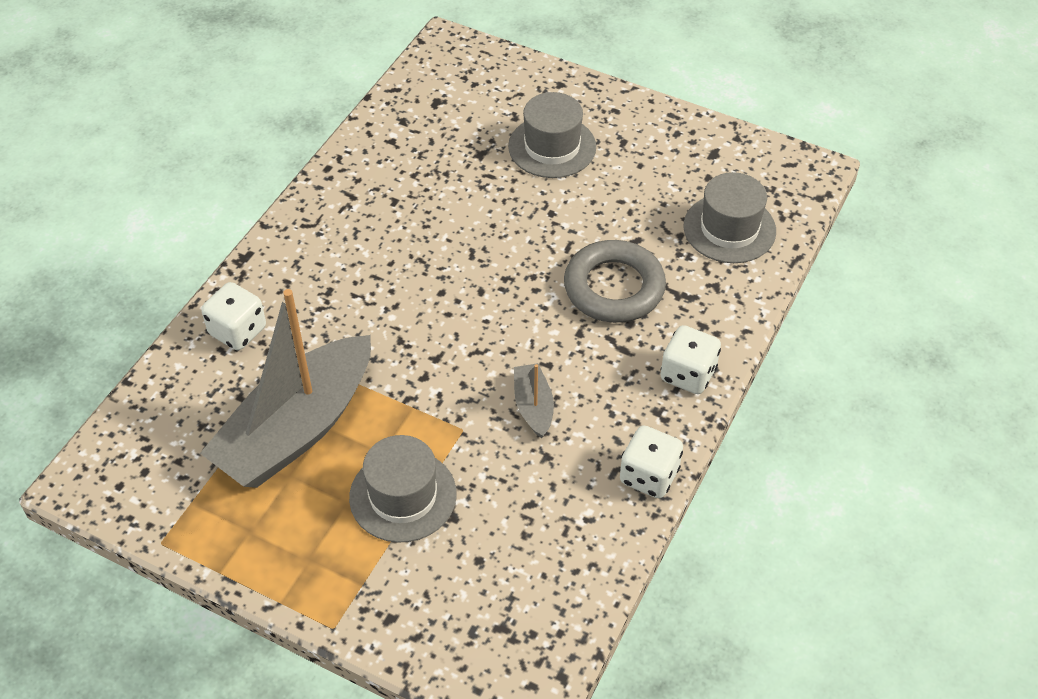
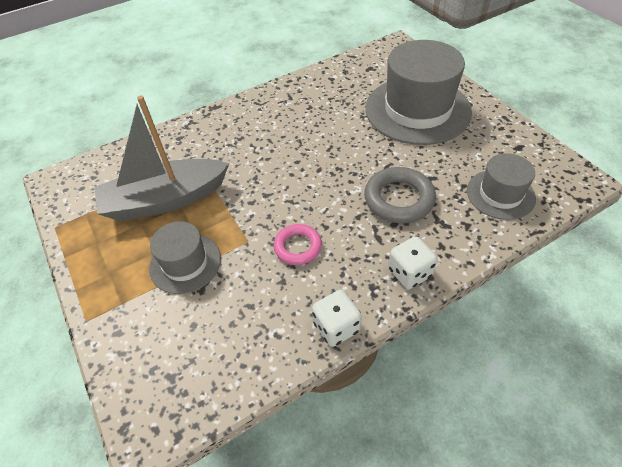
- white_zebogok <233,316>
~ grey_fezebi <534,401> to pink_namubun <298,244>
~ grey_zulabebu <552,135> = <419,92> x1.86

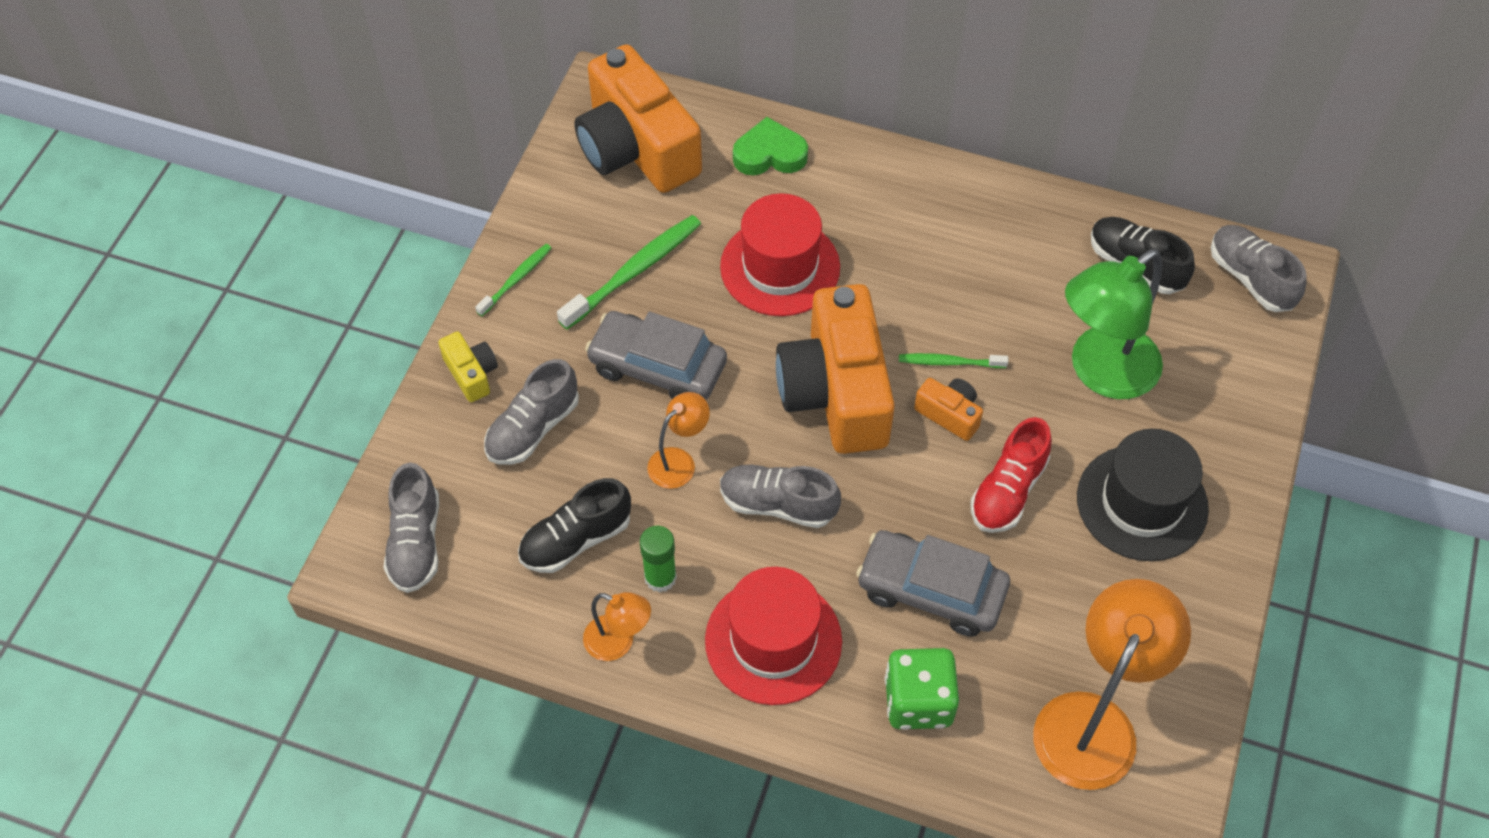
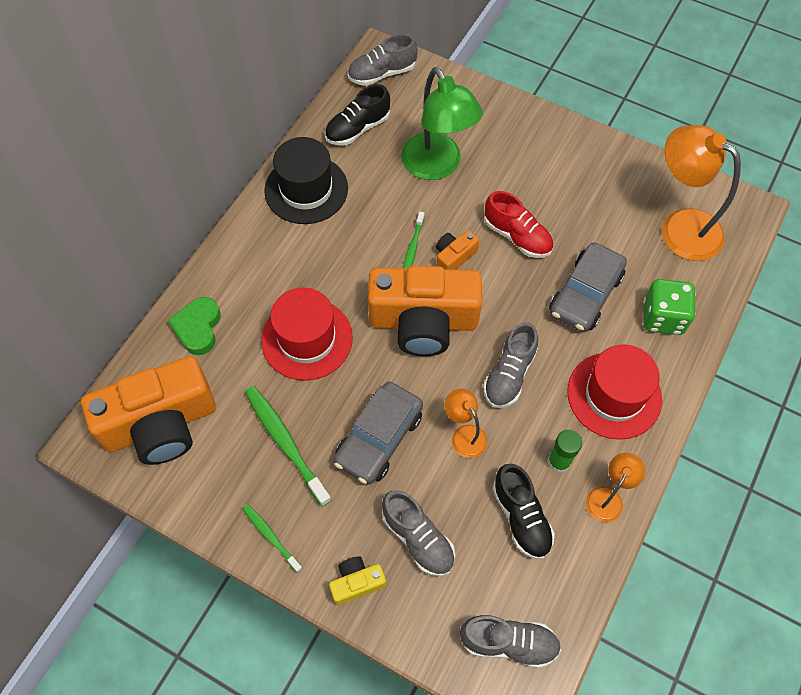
~ black_zulabebu <1143,495> to <306,180>

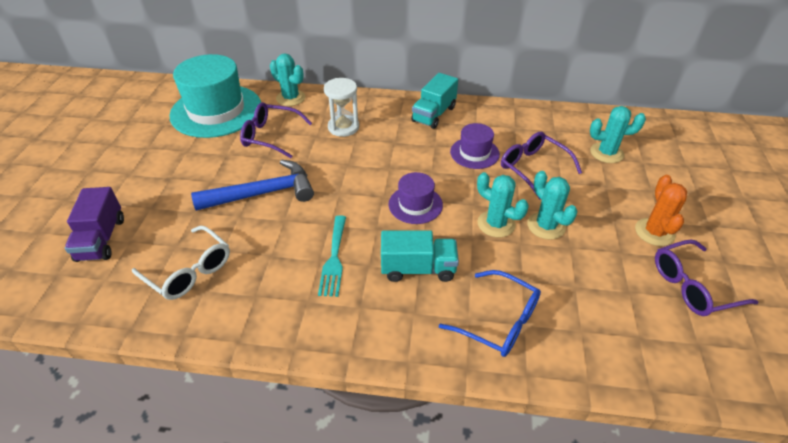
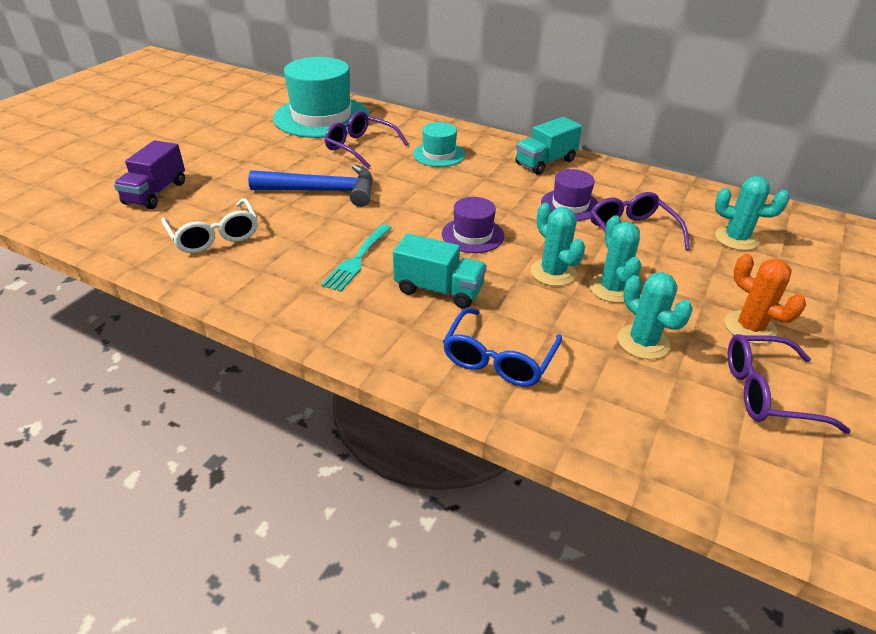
~ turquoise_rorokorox <288,79> to <655,316>
~ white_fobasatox <341,107> to turquoise_zulabebu <439,144>
~ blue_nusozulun <490,313> = <502,347> 60 degrees clockwise
~ orange_rorokorox <661,210> = <765,299> 60 degrees counterclockwise

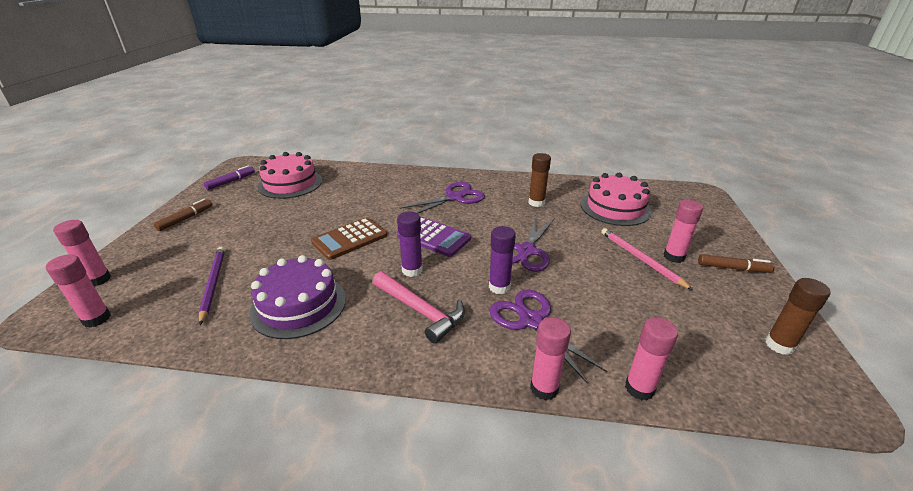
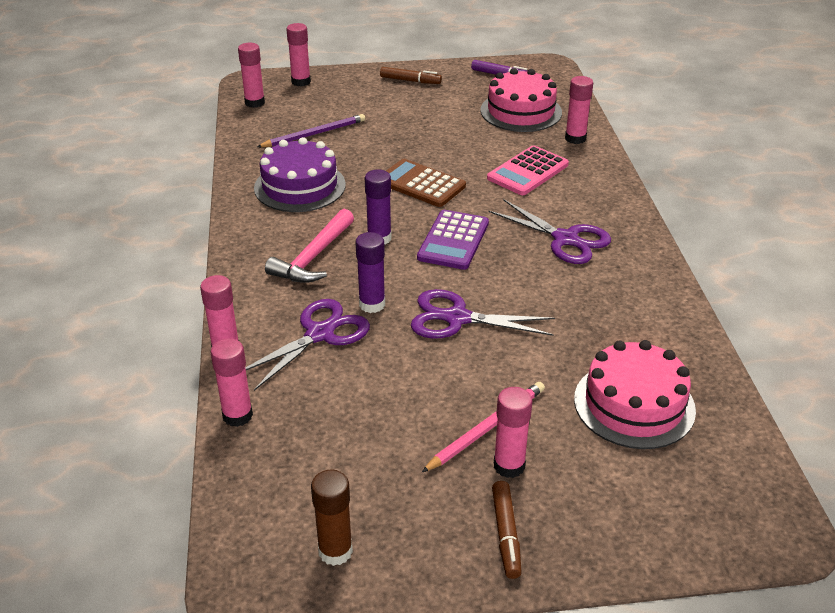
- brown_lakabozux <540,180>
+ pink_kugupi <528,170>
+ pink_lakabozux <579,110>

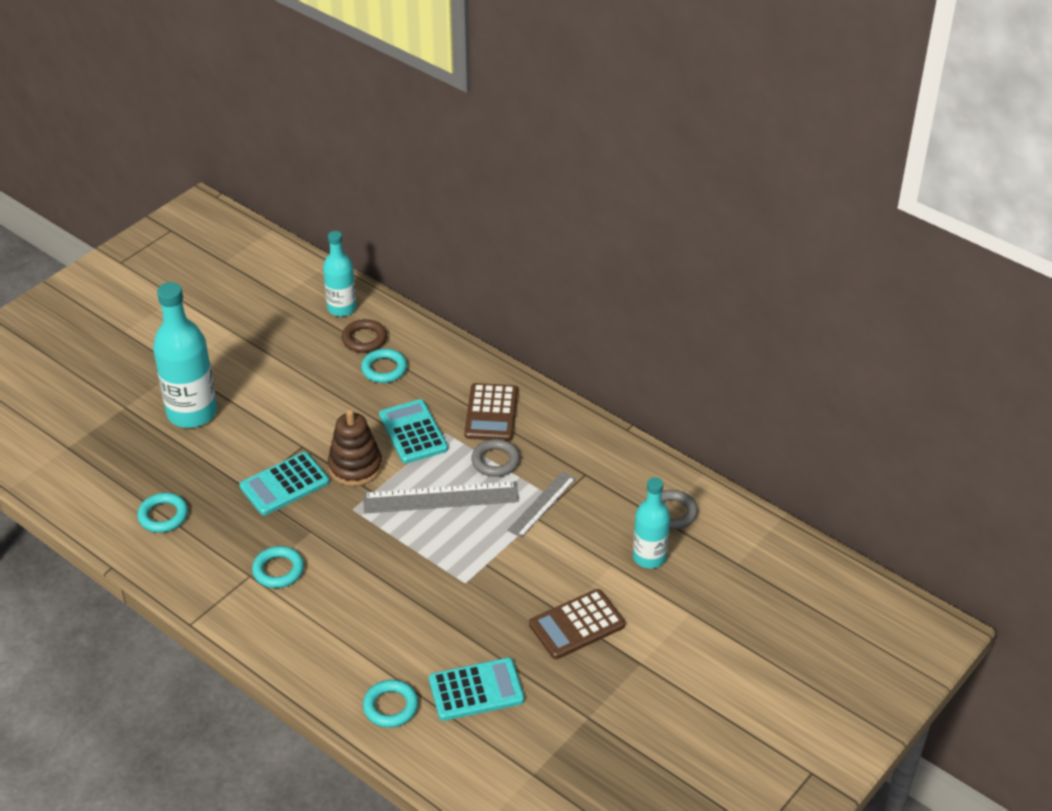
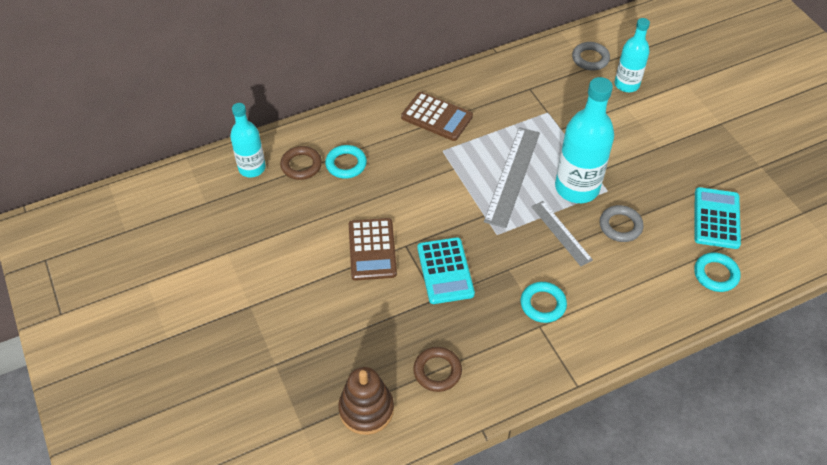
- turquoise_kugupi <413,431>
~ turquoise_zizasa <185,355> to <584,140>
~ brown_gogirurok <355,447> to <366,401>
~ grey_namubun <495,458> to <622,223>
~ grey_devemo <542,505> to <562,233>
~ brown_kugupi <577,624> to <373,249>
~ turquoise_namubun <162,513> to brown_namubun <437,369>

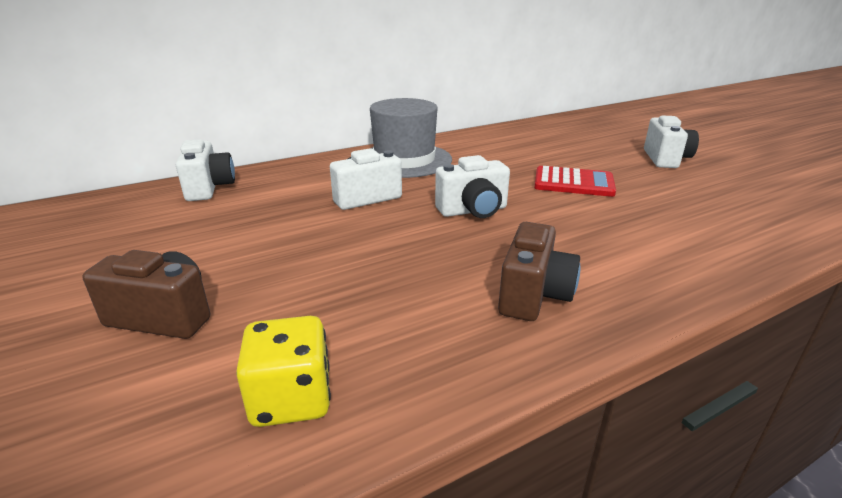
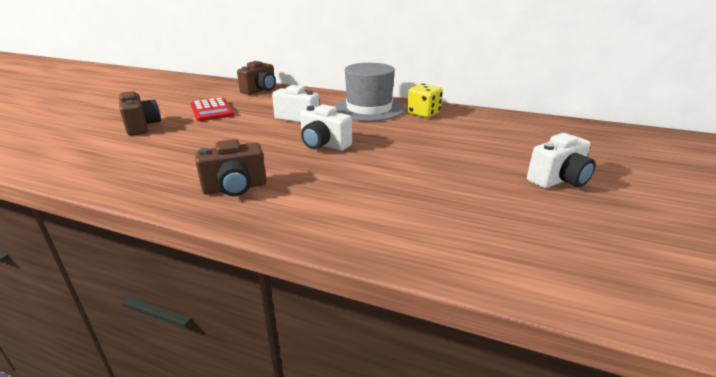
~ yellow_zebogok <283,371> to <425,100>
~ red_kugupi <575,181> to <212,109>
~ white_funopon <205,170> to brown_funopon <256,78>

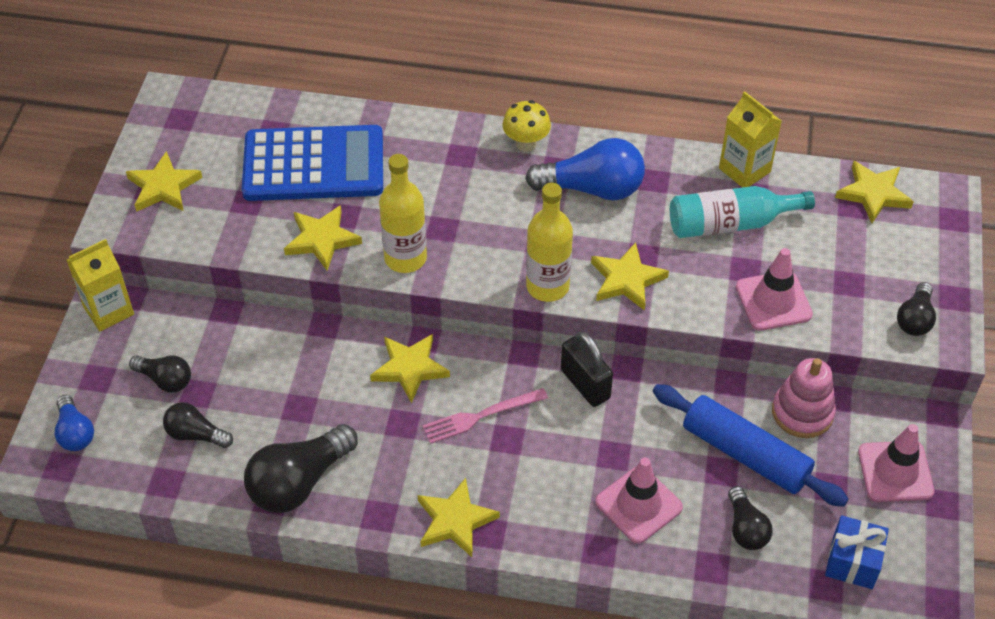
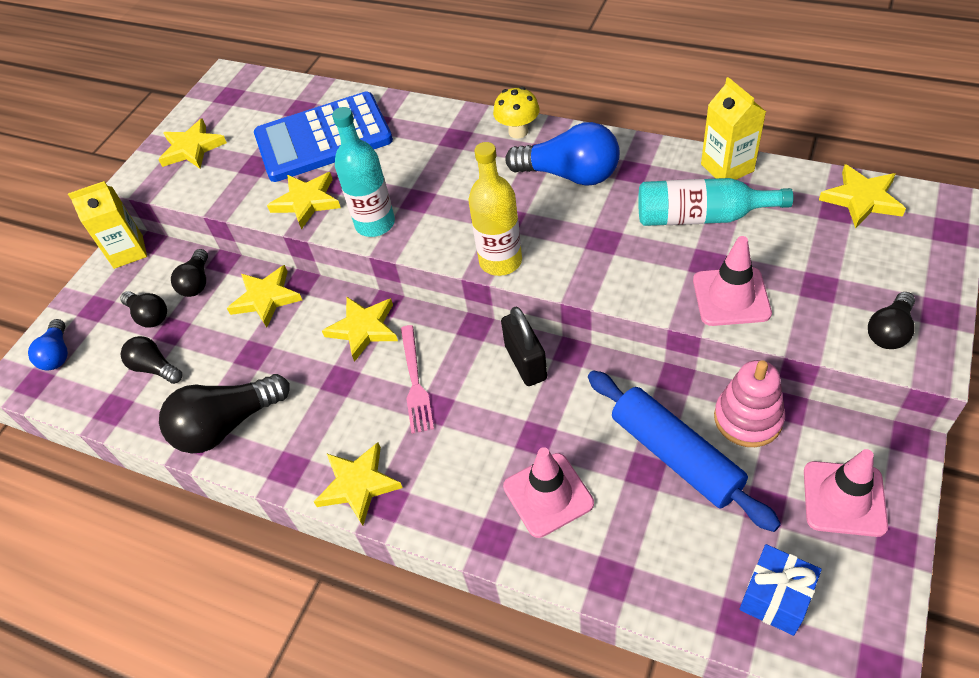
~ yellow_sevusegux <630,276> to <264,296>
~ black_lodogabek <750,518> to <189,273>
~ yellow_zizasa <403,213> to turquoise_zizasa <363,172>
~ blue_kugupi <312,163> = <323,137> 150 degrees clockwise
~ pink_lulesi <485,416> = <417,379> 90 degrees counterclockwise

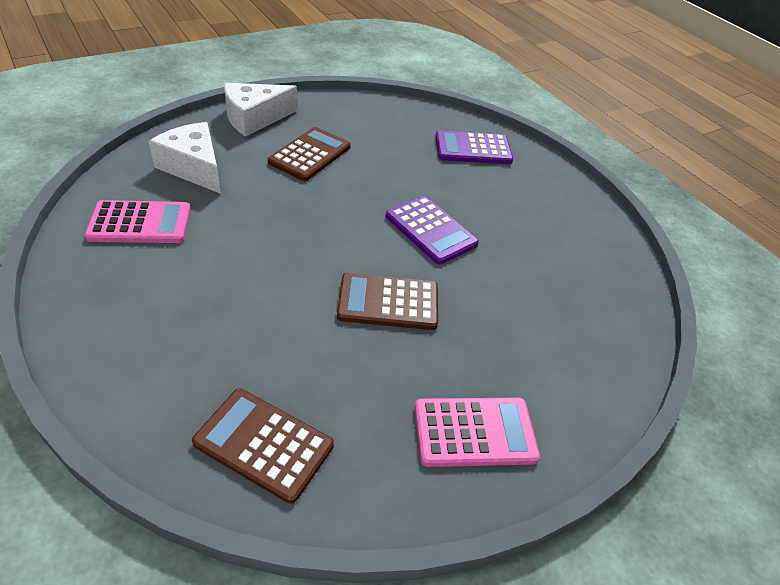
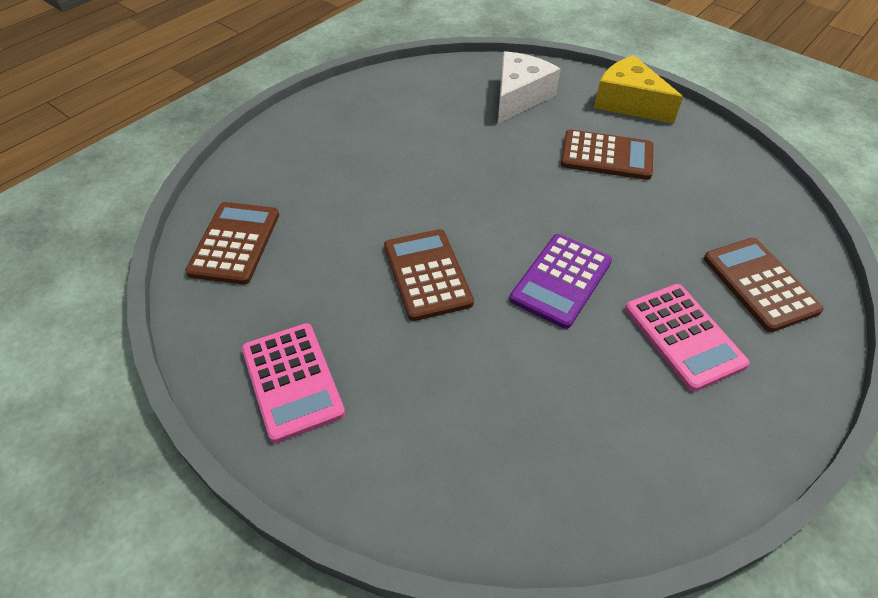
~ pink_kugupi <138,221> to <687,337>
~ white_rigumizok <260,110> to yellow_rigumizok <638,89>
~ purple_kugupi <474,147> to brown_kugupi <764,285>

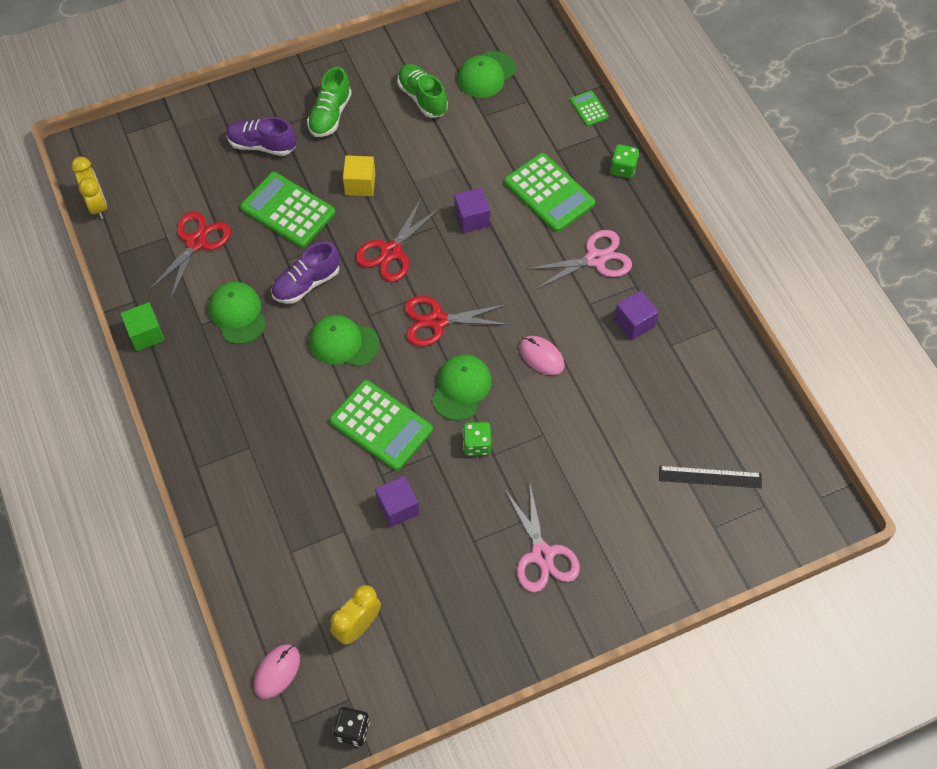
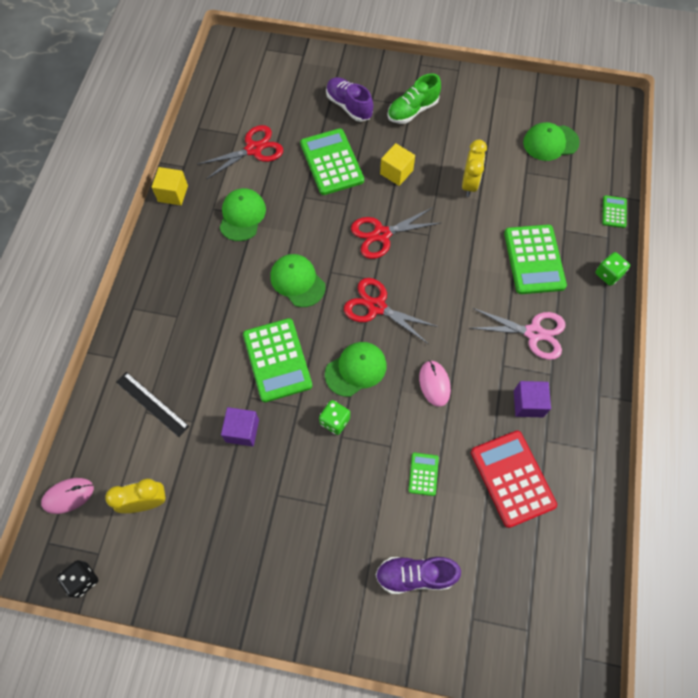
- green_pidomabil <422,91>
- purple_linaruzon <472,210>
- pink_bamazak <542,538>
+ green_kugupi <423,474>
+ red_kugupi <514,479>
~ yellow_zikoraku <89,188> to <474,168>
~ purple_pidomabil <305,273> to <418,575>
~ black_devemo <710,477> to <152,404>
~ green_linaruzon <142,326> to yellow_linaruzon <170,186>

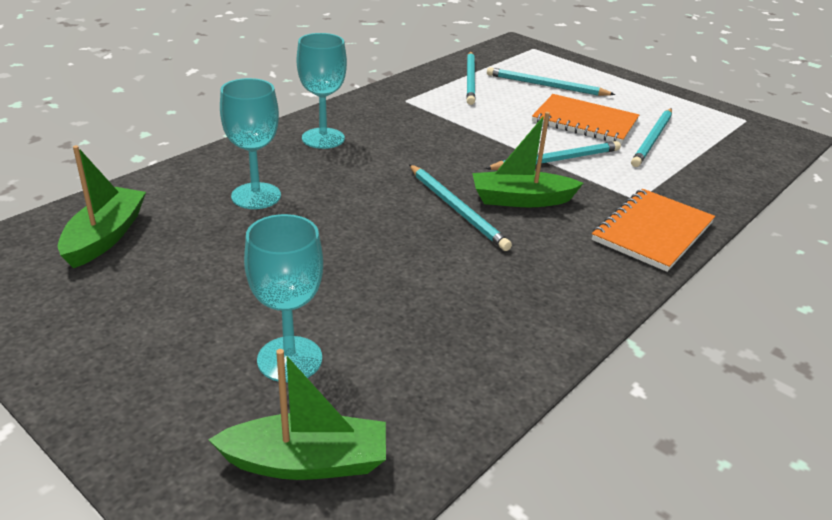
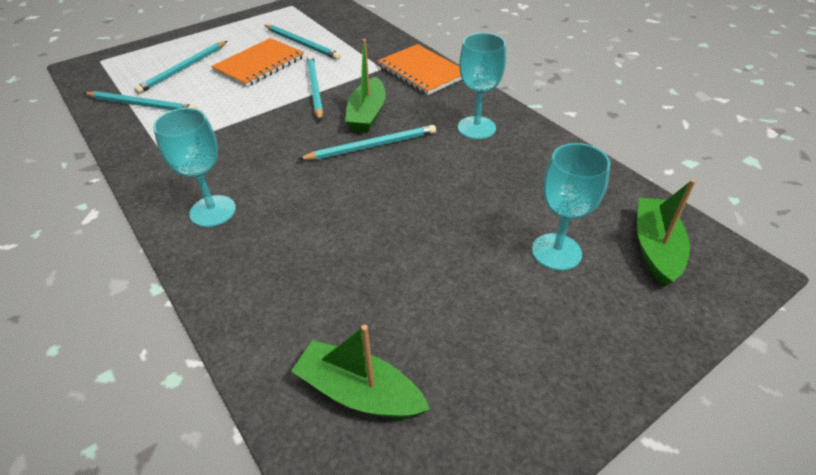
~ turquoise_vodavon <250,143> to <482,86>

